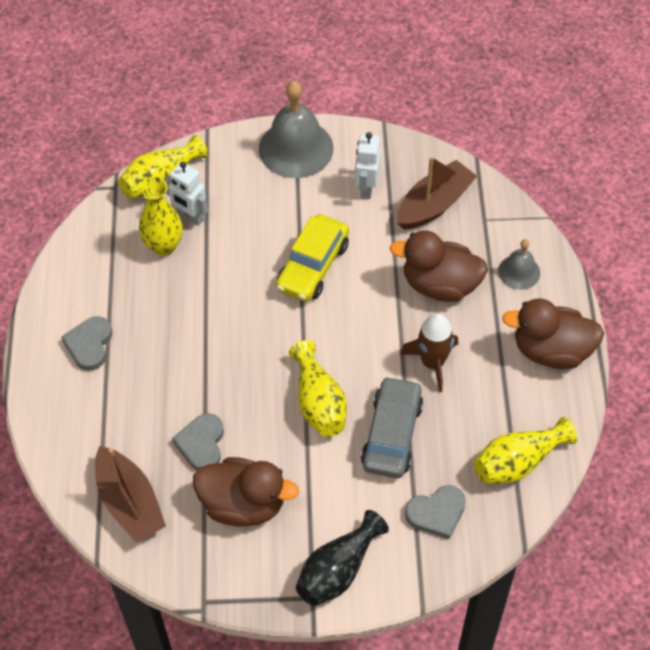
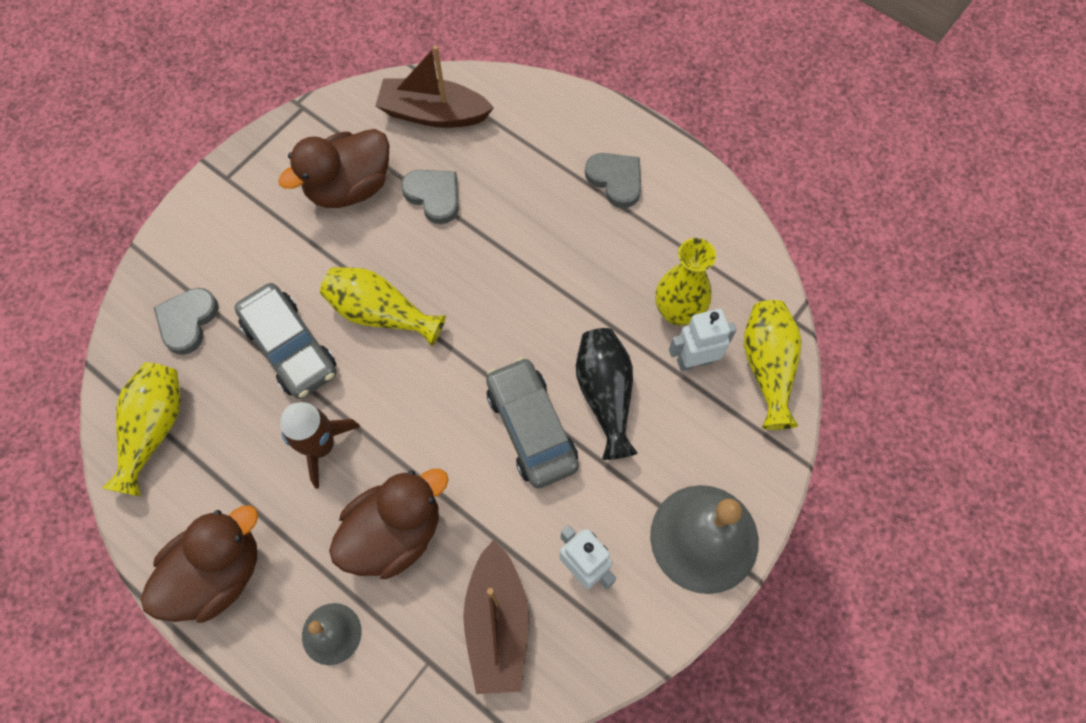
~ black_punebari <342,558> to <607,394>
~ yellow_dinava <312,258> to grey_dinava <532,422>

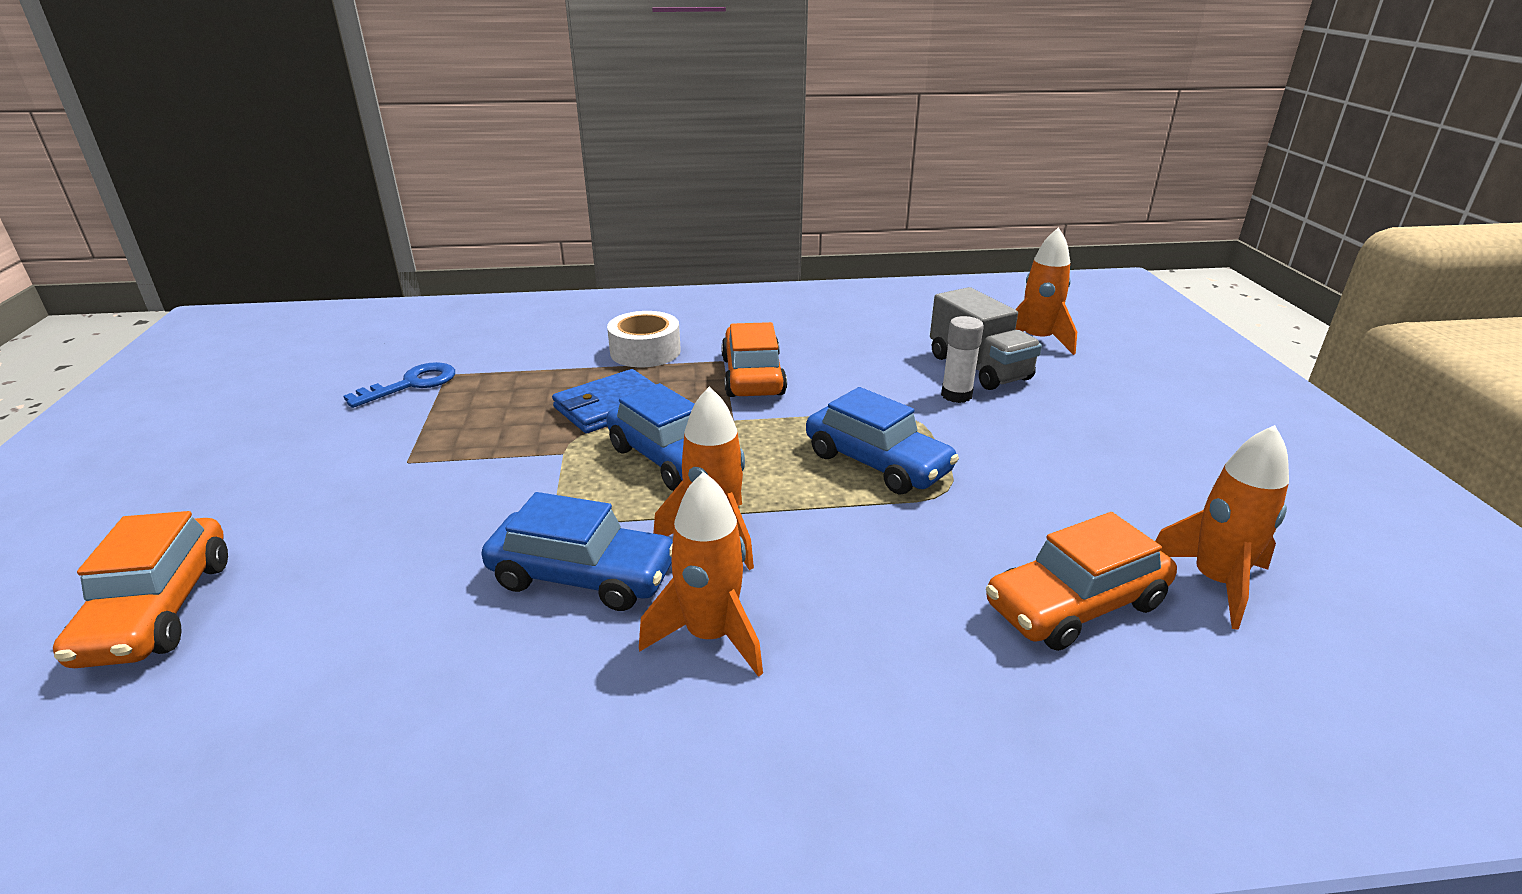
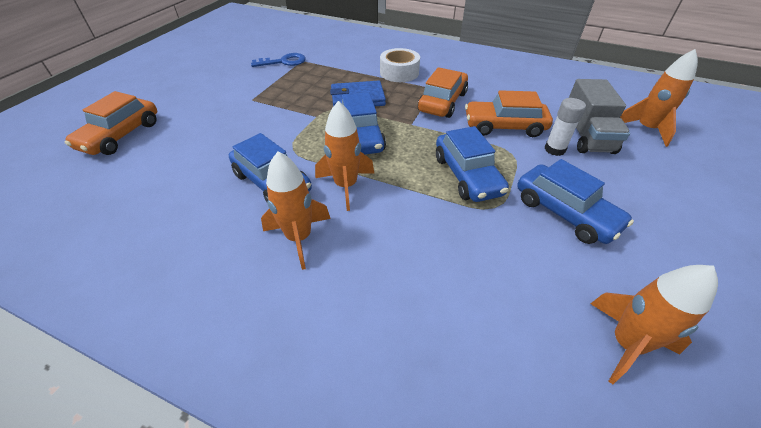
+ blue_dinava <575,201>
~ orange_dinava <1081,581> to <509,113>

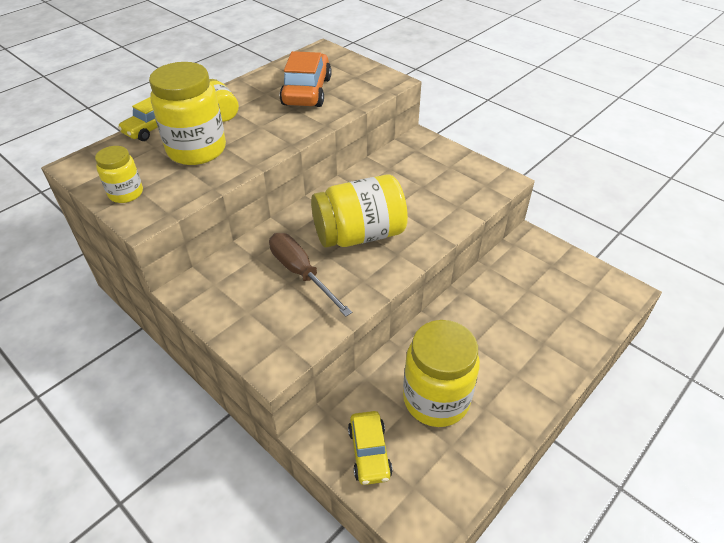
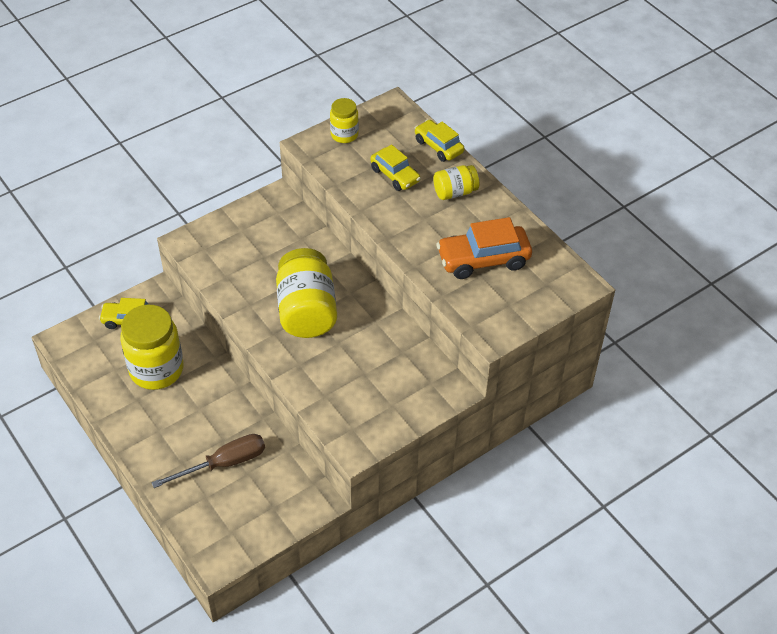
~ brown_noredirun <310,275> to <208,461>
~ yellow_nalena <187,113> to yellow_dinava <395,167>
~ orange_dinava <306,79> = <484,248> 150 degrees clockwise

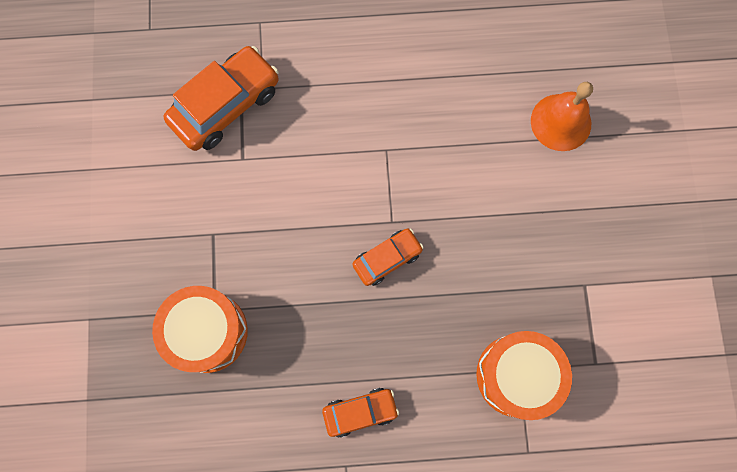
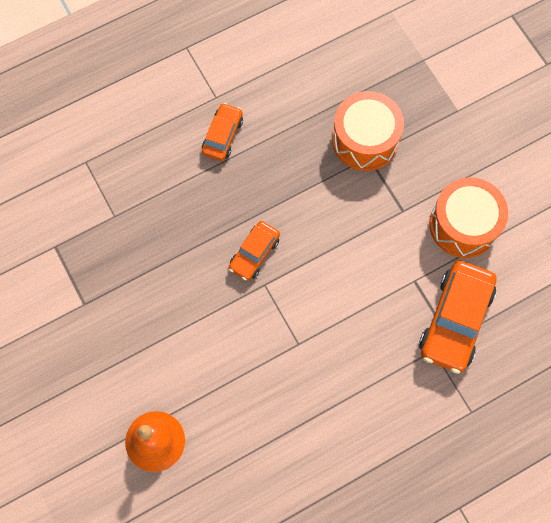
~ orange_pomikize <524,375> to <468,217>
~ orange_dinava <360,413> = <222,132> 150 degrees clockwise

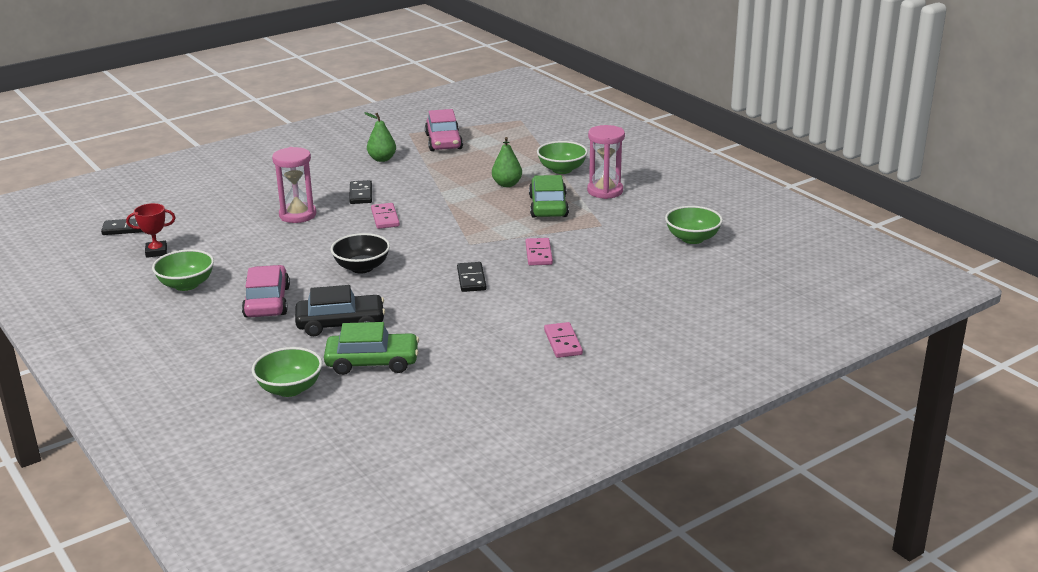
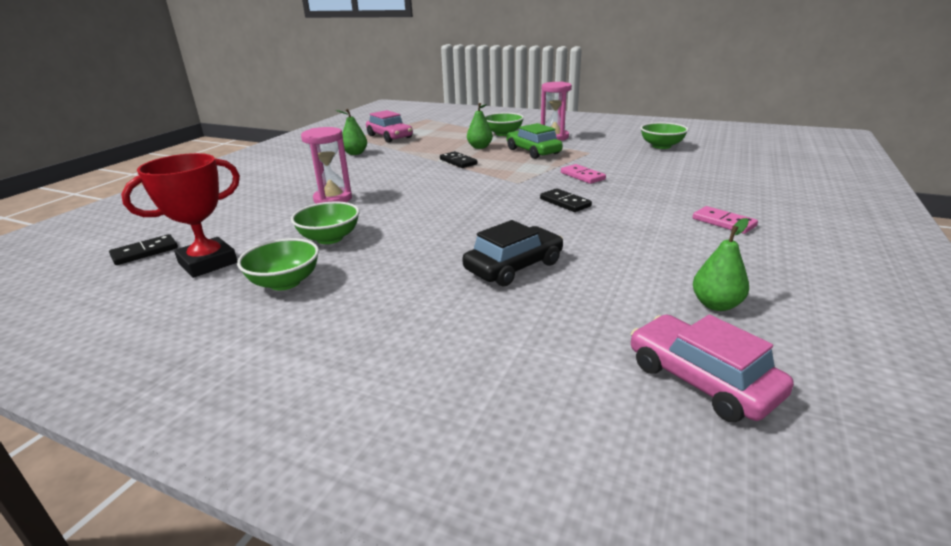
- green_dinava <371,348>
- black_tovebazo <360,253>
- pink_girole <385,216>
+ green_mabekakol <721,264>
~ pink_dinava <266,291> to <712,368>
~ green_tovebazo <287,372> to <325,222>
~ black_girole <360,192> to <459,159>
~ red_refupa <151,230> = <180,215> x1.77

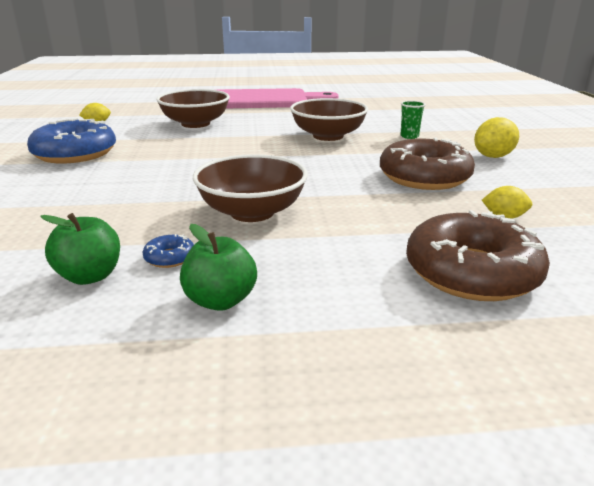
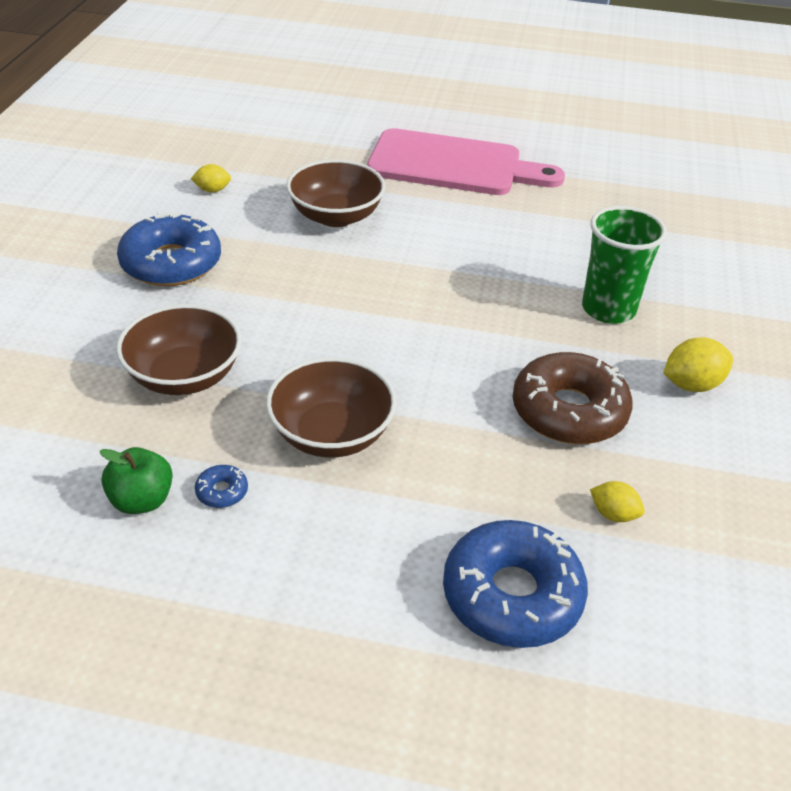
- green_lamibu <218,267>
~ brown_tovebazo <329,119> to <179,349>
~ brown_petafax <478,255> to blue_petafax <515,584>
~ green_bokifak <413,120> = <624,265> x2.12

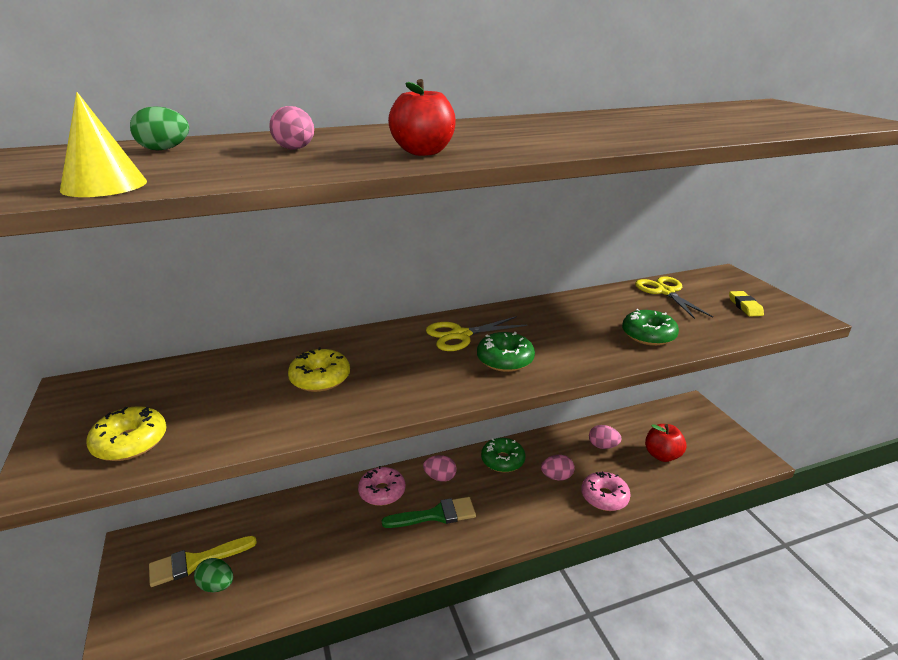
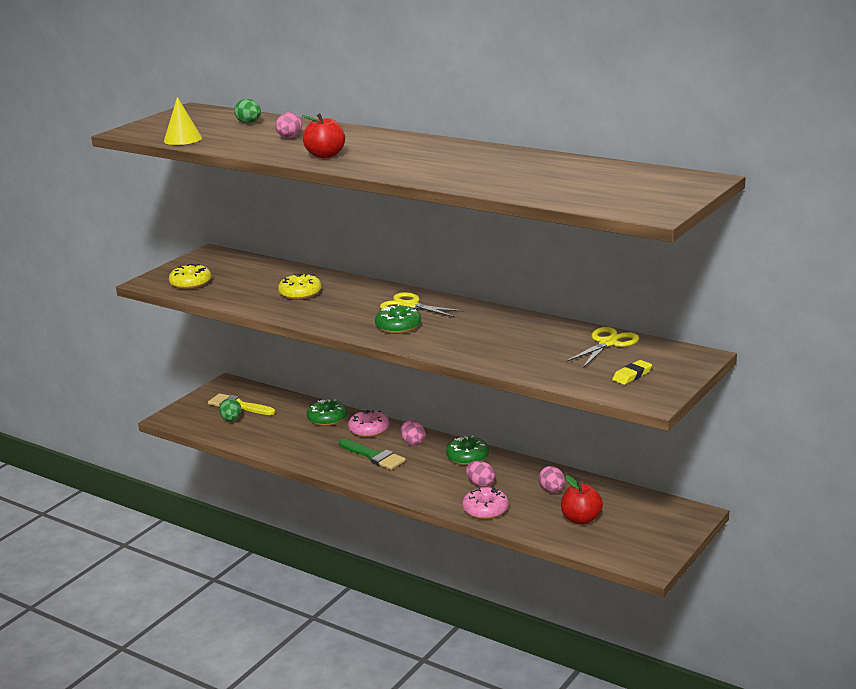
~ green_petafax <650,327> to <327,412>

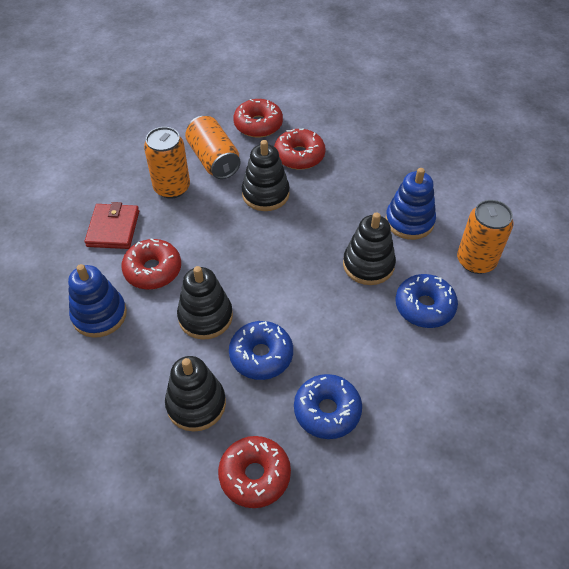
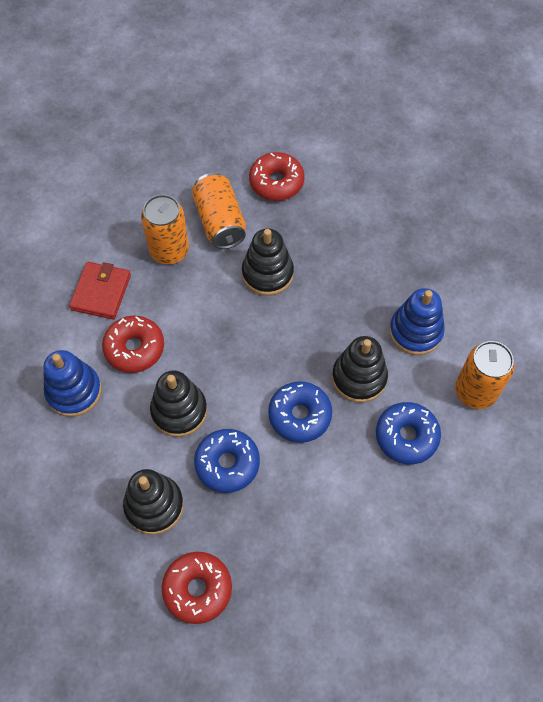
- red_petafax <300,149>
~ blue_petafax <328,406> to <300,412>

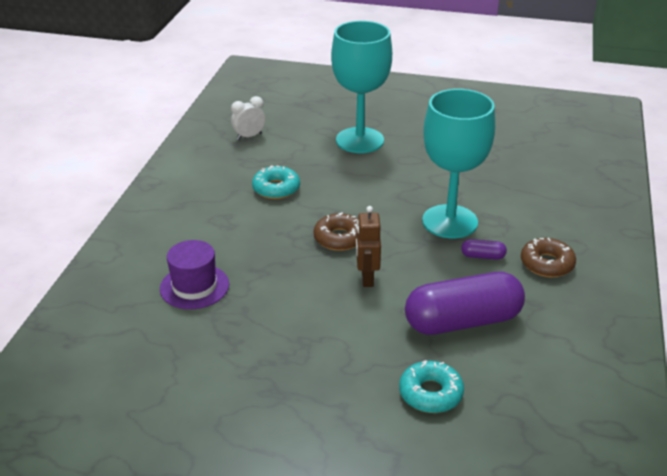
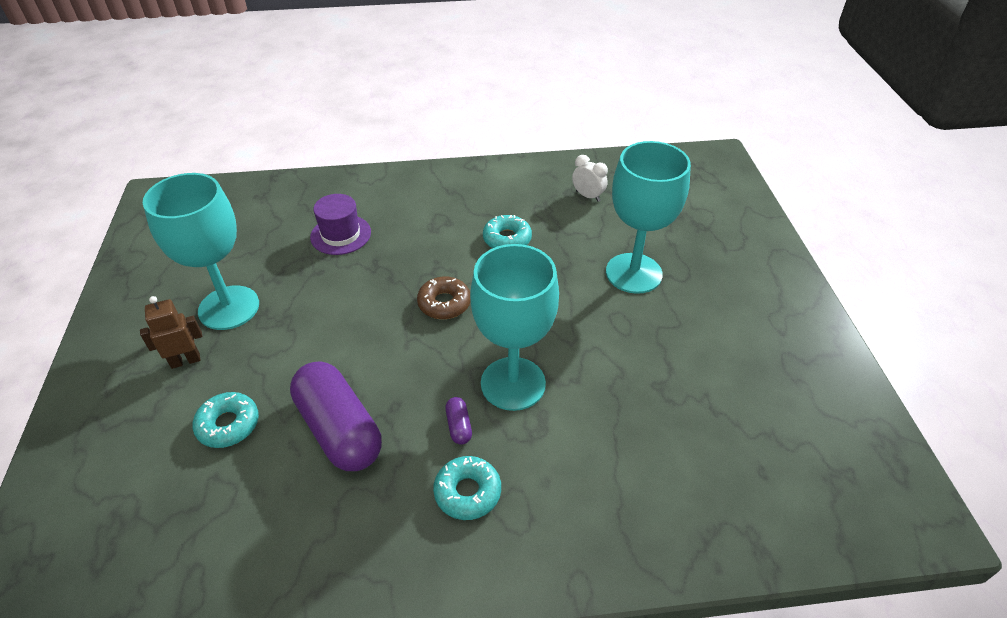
+ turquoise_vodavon <201,251>
~ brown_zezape <368,246> to <171,332>
~ brown_petafax <548,257> to turquoise_petafax <467,488>

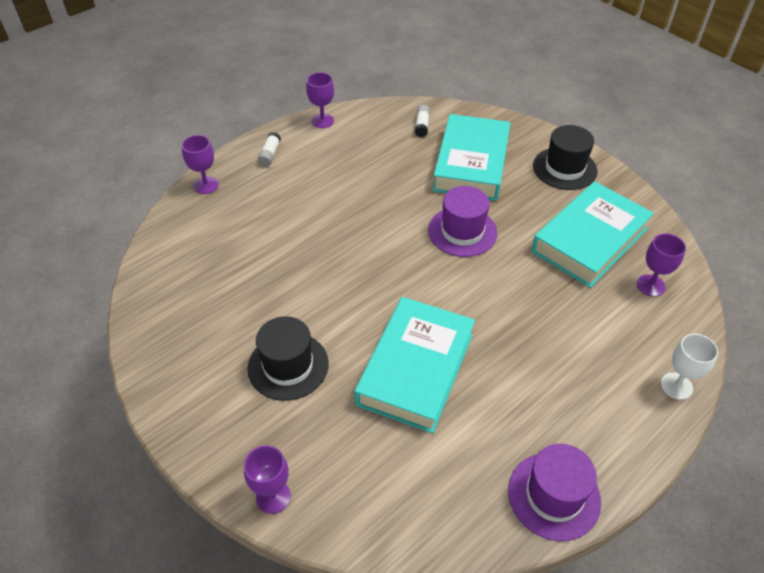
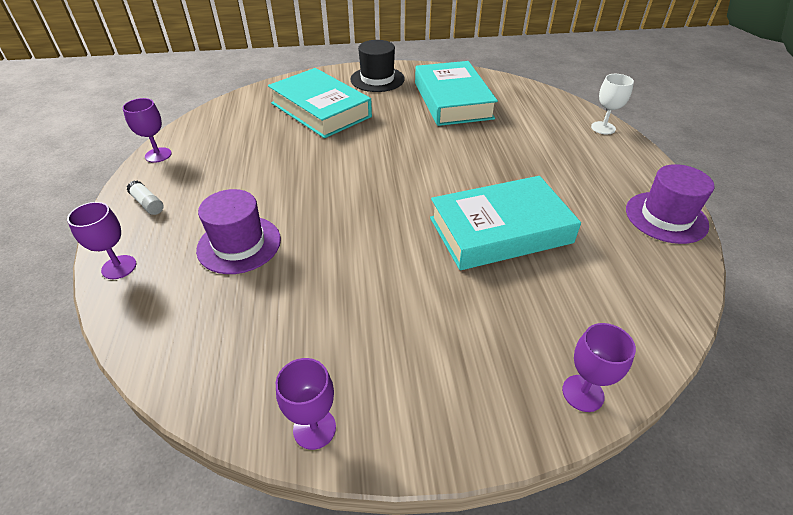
- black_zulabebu <288,358>
- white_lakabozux <422,121>
~ purple_zulabebu <462,221> to <238,231>
~ purple_vodavon <661,265> to <306,404>
~ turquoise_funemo <414,365> = <505,223> 75 degrees counterclockwise

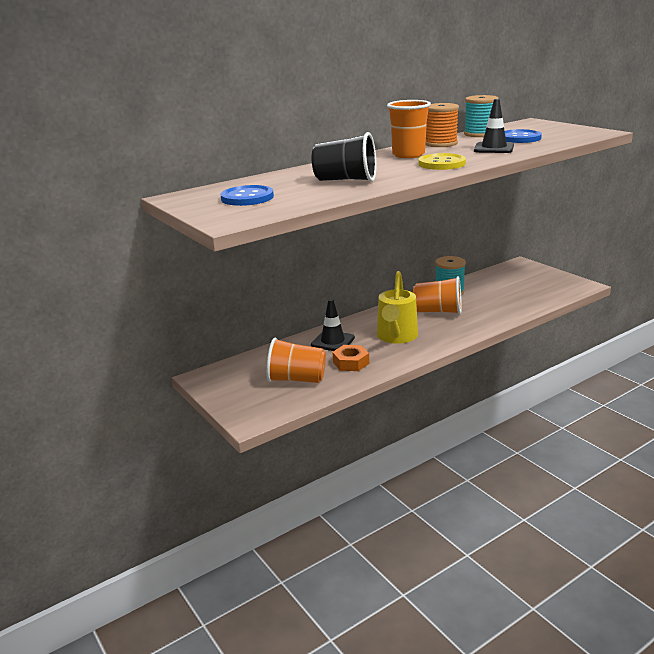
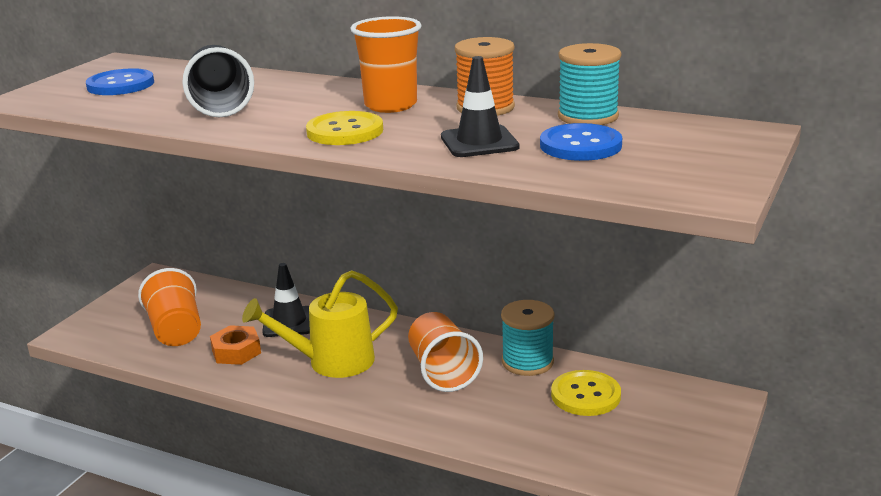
+ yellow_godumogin <586,393>

